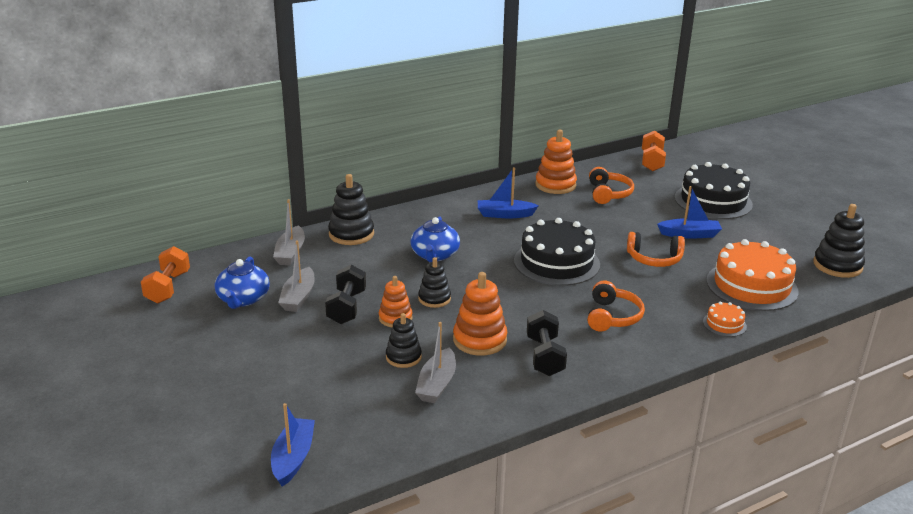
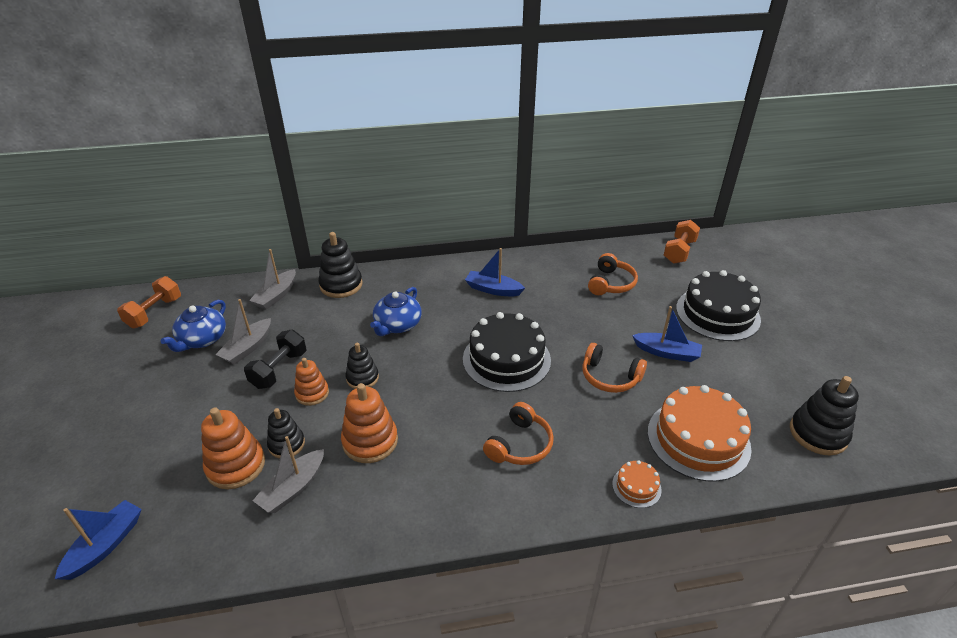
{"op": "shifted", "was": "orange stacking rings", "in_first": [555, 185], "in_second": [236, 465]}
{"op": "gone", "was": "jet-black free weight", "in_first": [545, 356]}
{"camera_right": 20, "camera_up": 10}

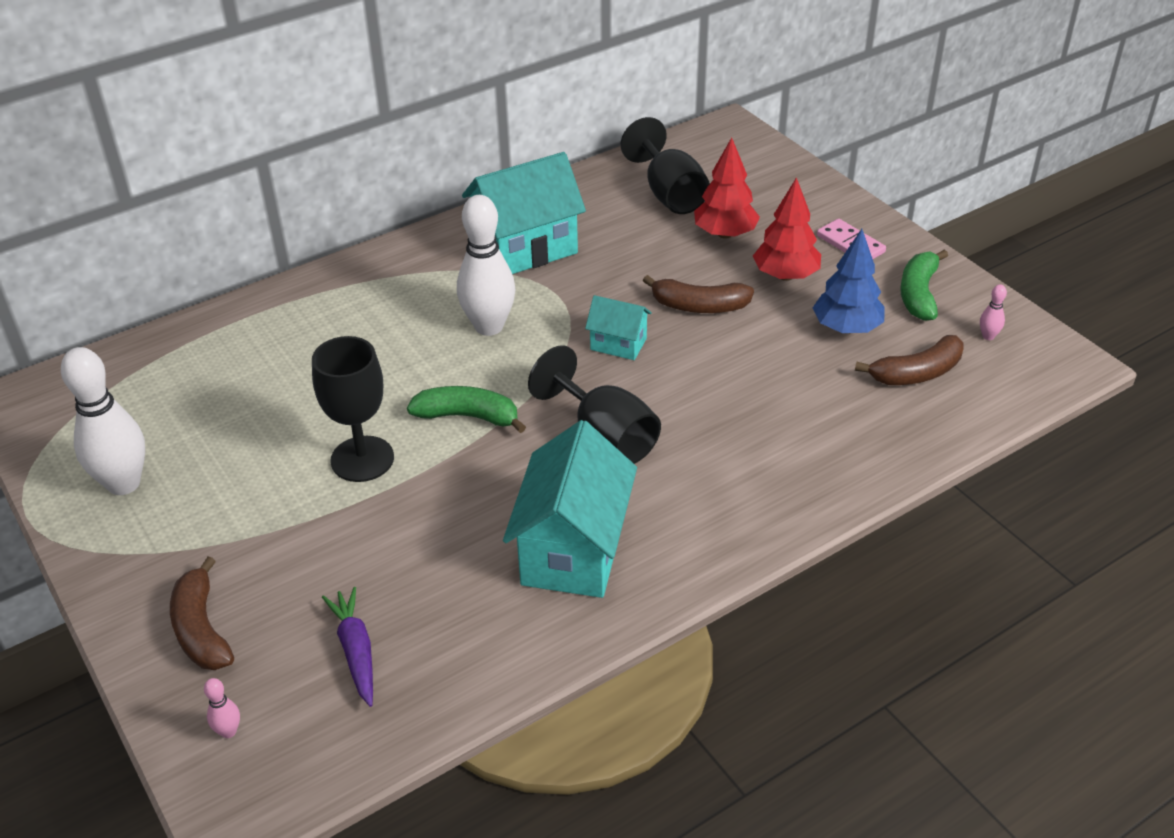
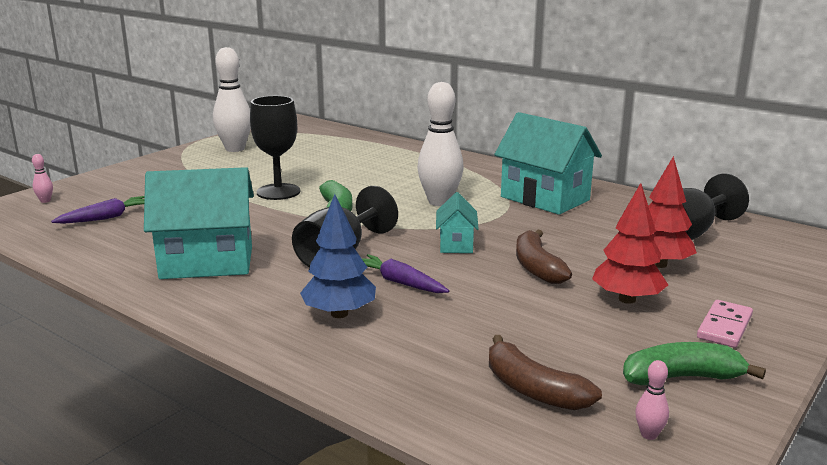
{"op": "shifted", "was": "royal blue tree", "in_first": [846, 328], "in_second": [339, 314]}
{"op": "gone", "was": "dark brown banana fruit", "in_first": [201, 629]}
{"op": "new", "now": "violet carrot", "in_second": [400, 283]}
{"camera_right": 70, "camera_up": -20}

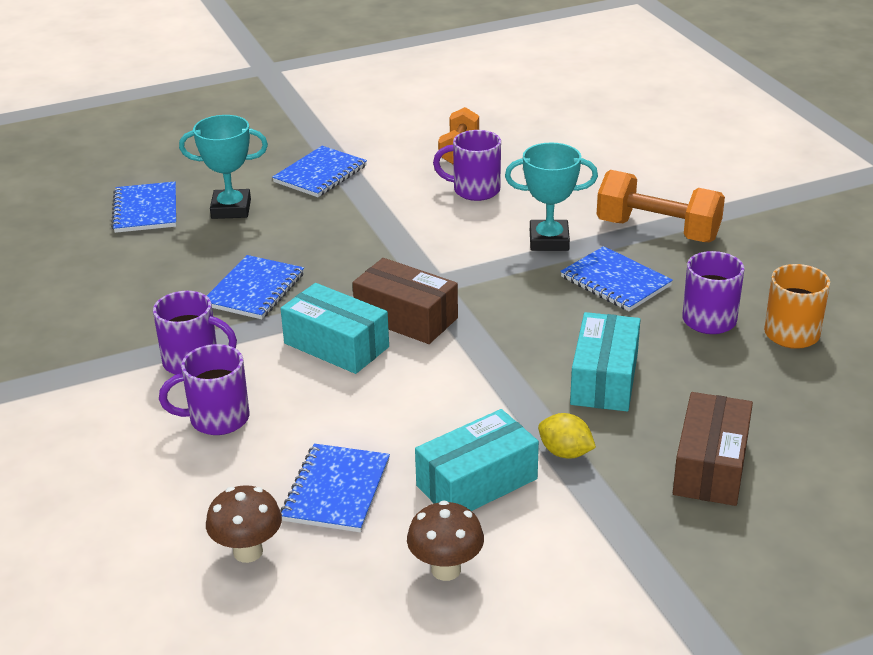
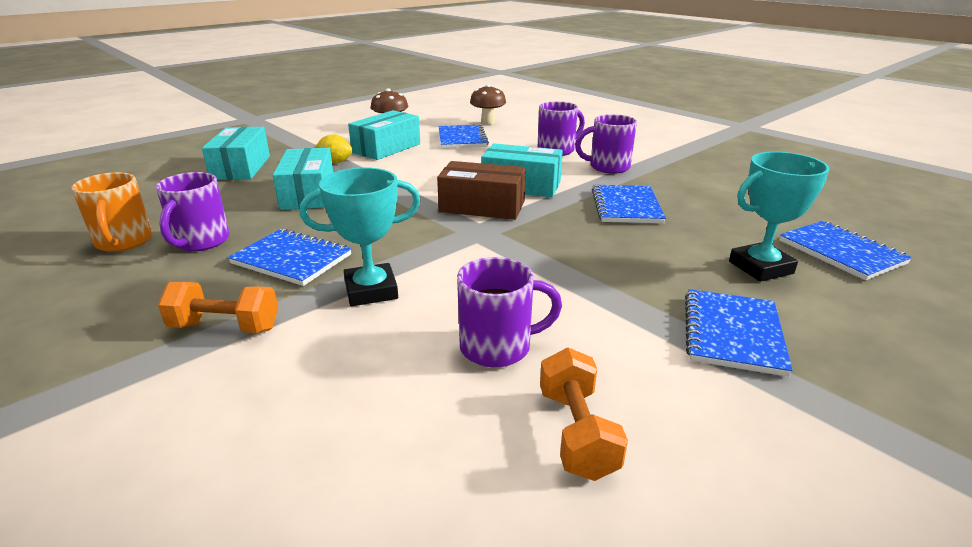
{"op": "scaled", "was": "orange free weight", "in_first": [657, 231], "in_second": [225, 327], "ratio": 0.63}
{"op": "repainted", "was": "dark brown box", "now": "turquoise box", "in_first": [710, 466], "in_second": [241, 167]}
{"camera_right": 160, "camera_up": -5}

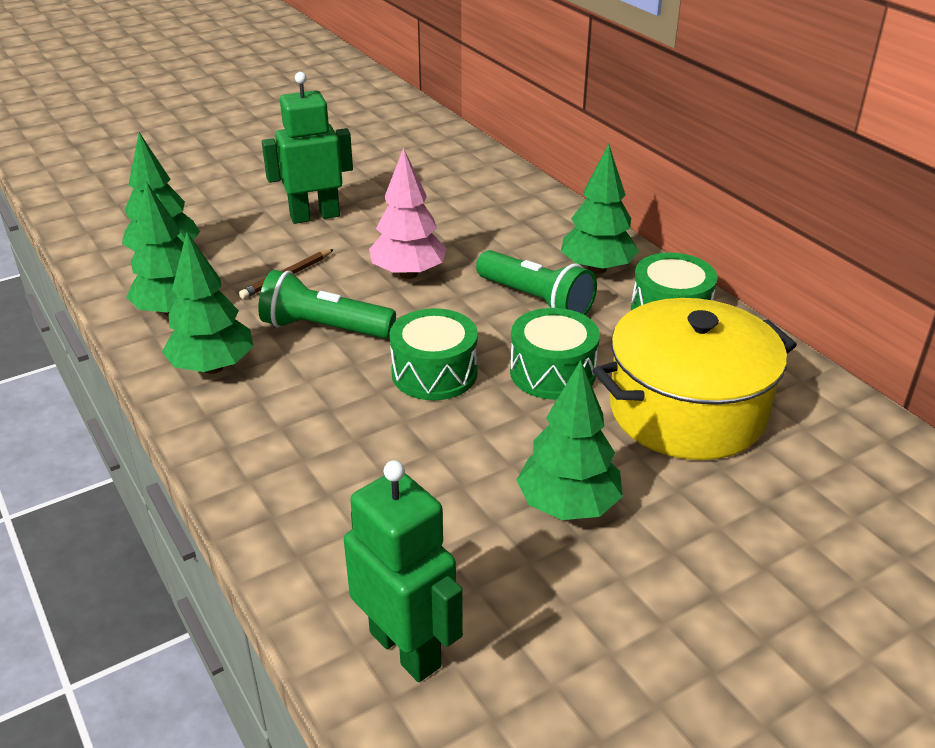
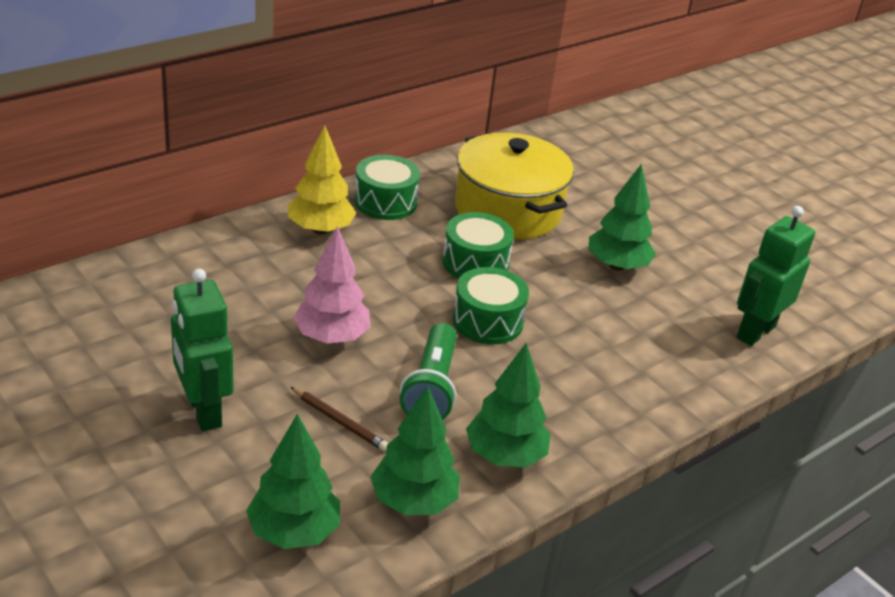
{"op": "repainted", "was": "leaf-green tree", "now": "bright yellow tree", "in_first": [597, 269], "in_second": [320, 230]}
{"op": "gone", "was": "leaf-green torch", "in_first": [536, 300]}
{"camera_right": -100, "camera_up": 0}

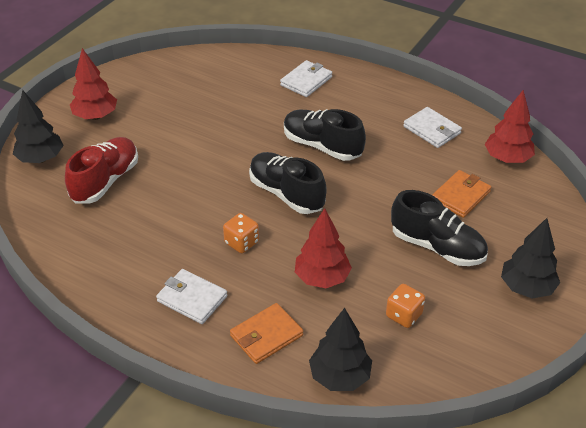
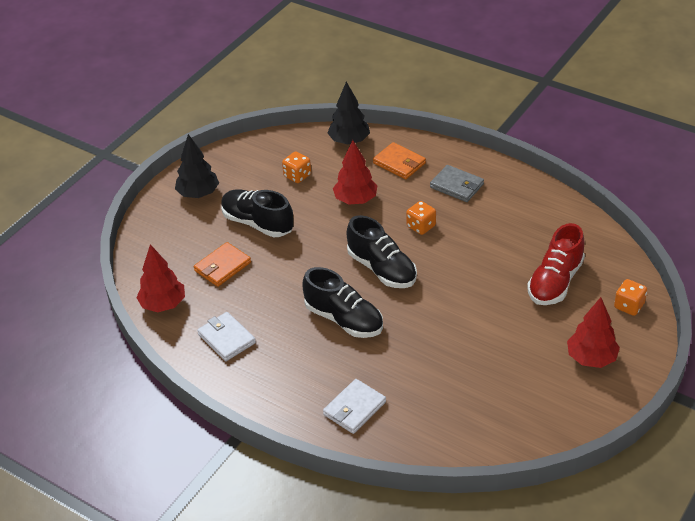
{"op": "swapped", "was": "jet-black tree", "now": "orange dice", "in_first": [41, 159], "in_second": [629, 306]}
{"op": "repainted", "was": "snow-white card wallet", "now": "grey card wallet", "in_first": [192, 298], "in_second": [456, 186]}
{"op": "rotated", "was": "orange card wallet", "in_first": [266, 335], "in_second": [399, 163], "clockwise": 75}
{"camera_right": -175, "camera_up": 0}

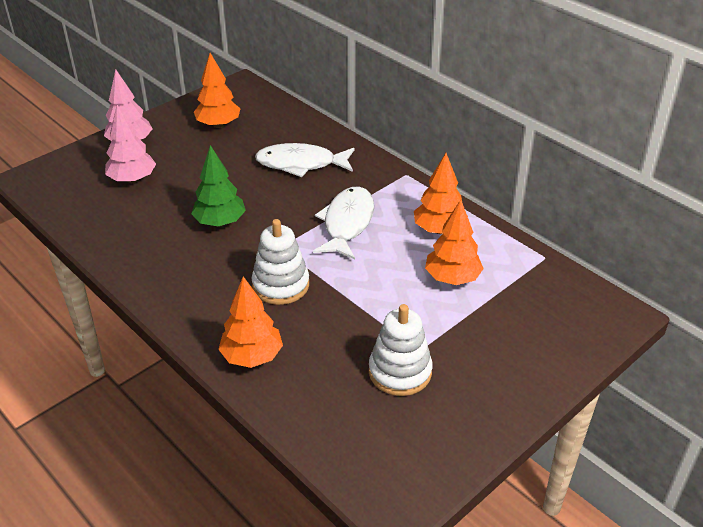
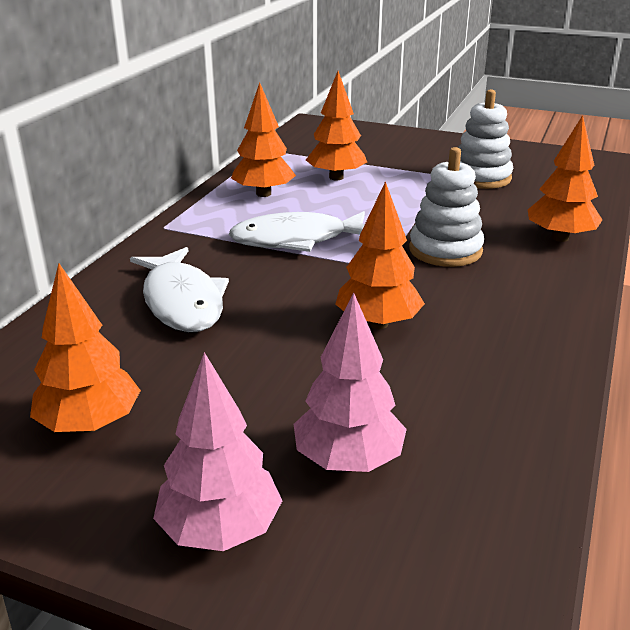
{"op": "repainted", "was": "leaf-green tree", "now": "orange tree", "in_first": [220, 222], "in_second": [378, 323]}
{"camera_right": -115, "camera_up": -10}

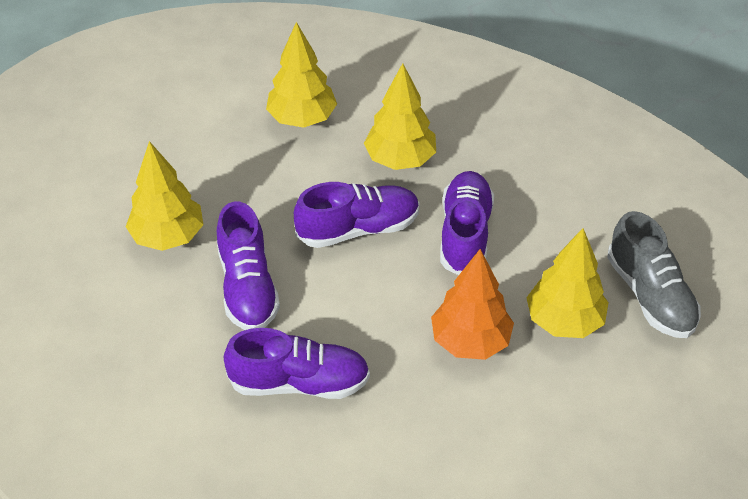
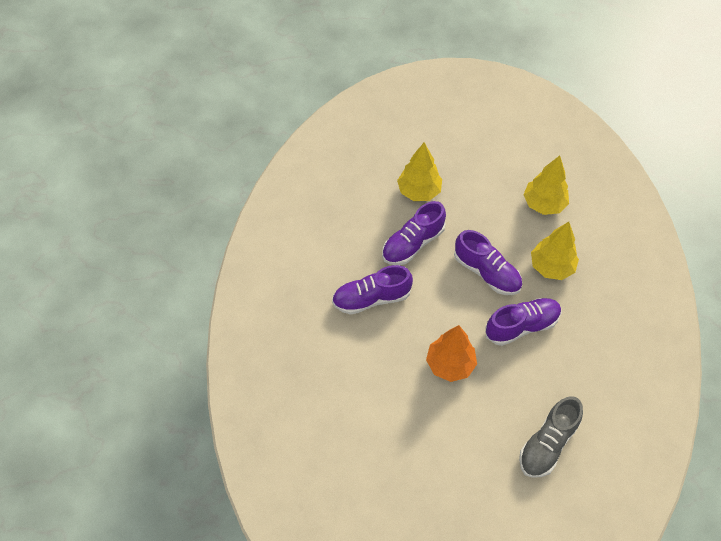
{"op": "gone", "was": "bright yellow tree", "in_first": [564, 321]}
{"op": "rotated", "was": "violet lace-up shoe", "in_first": [299, 382], "in_second": [371, 298], "clockwise": 105}
{"camera_right": 60, "camera_up": 10}

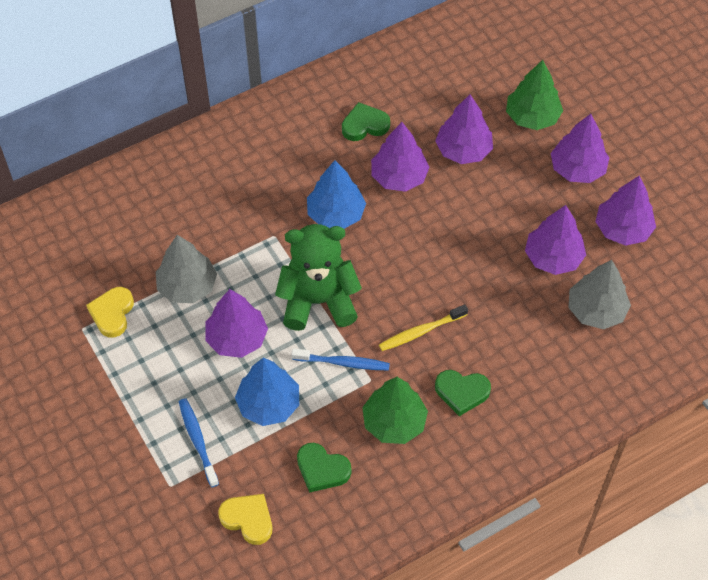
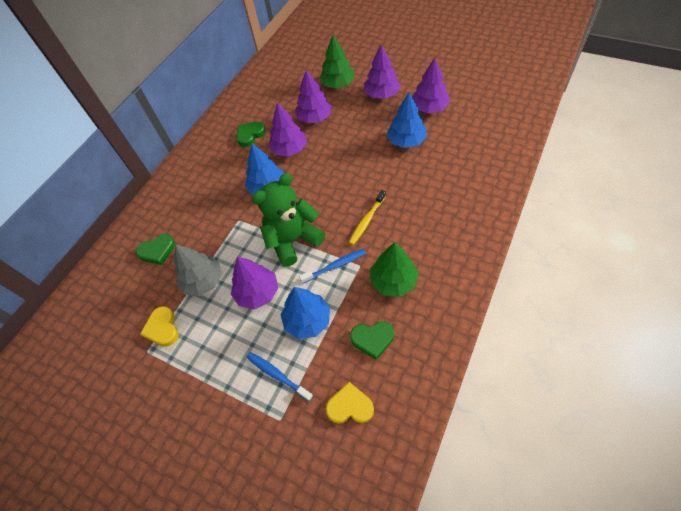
{"op": "repainted", "was": "violet tree", "now": "royal blue tree", "in_first": [553, 257], "in_second": [406, 141]}
{"op": "gone", "was": "grey tree", "in_first": [596, 310]}
{"op": "shifted", "was": "leaf-green heart shape", "in_first": [462, 392], "in_second": [157, 251]}
{"camera_right": -25, "camera_up": 0}

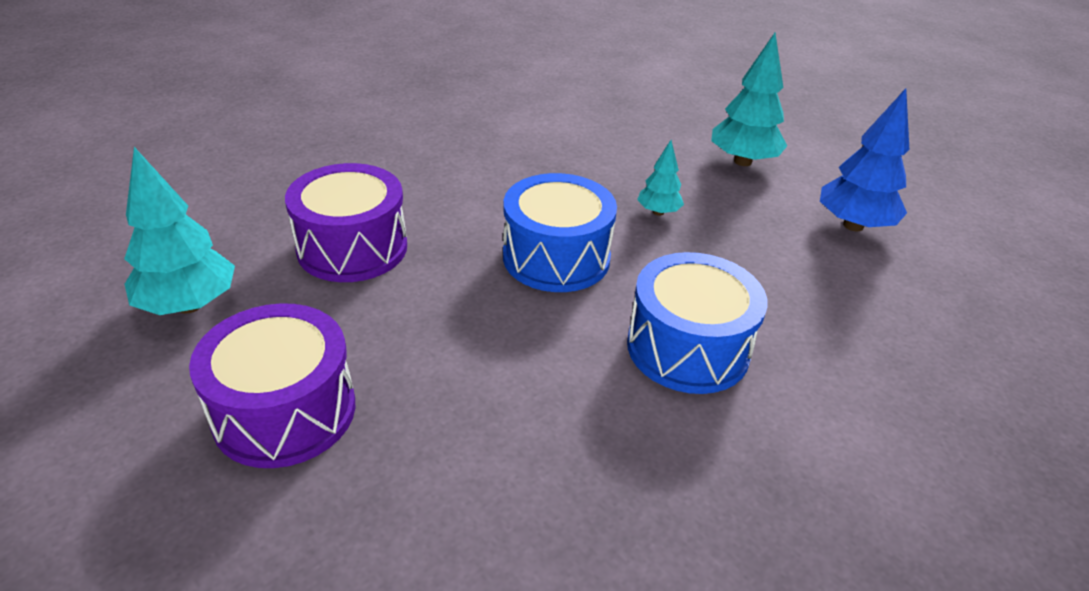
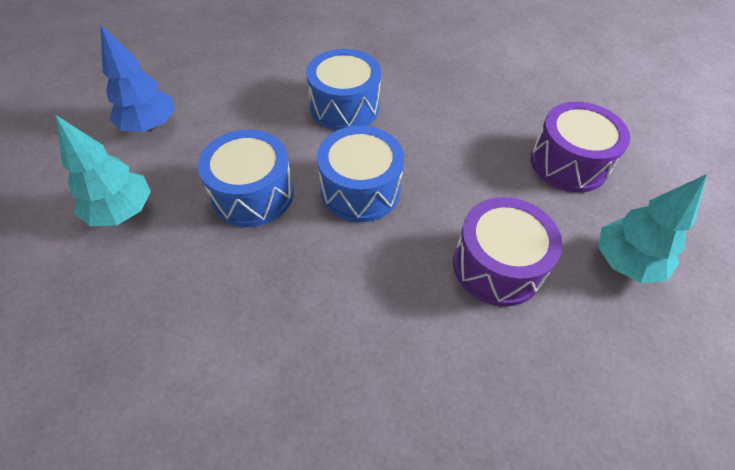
{"op": "swapped", "was": "turquoise tree", "now": "royal blue drum", "in_first": [658, 212], "in_second": [253, 194]}
{"camera_right": -145, "camera_up": 15}

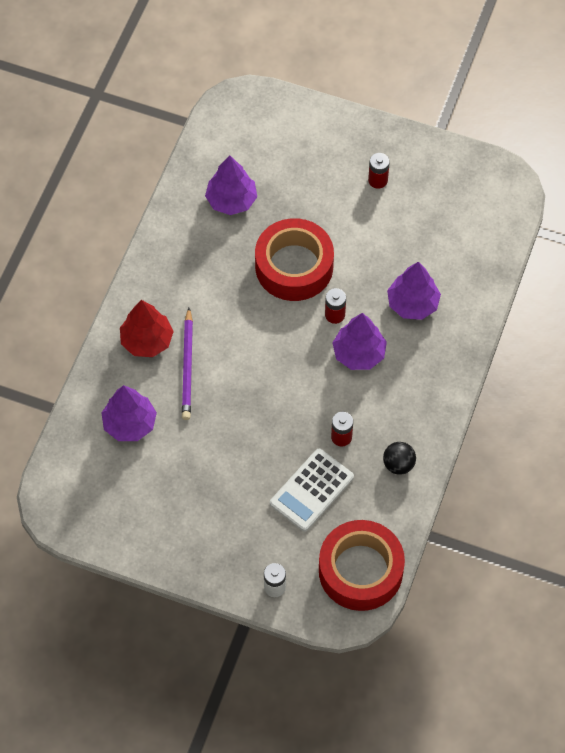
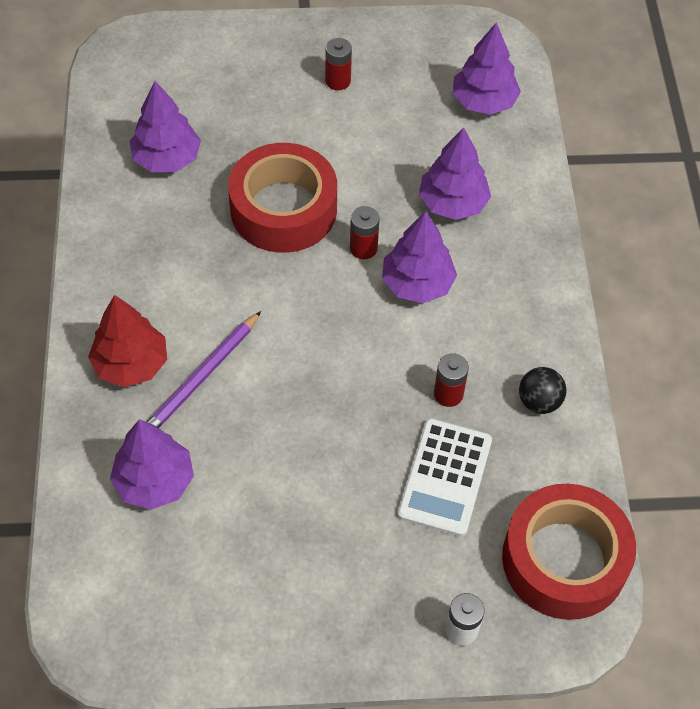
{"op": "rotated", "was": "violet wooden pencil", "in_first": [188, 366], "in_second": [202, 377], "clockwise": 60}
{"op": "new", "now": "violet tree", "in_second": [483, 102]}
{"camera_right": -25, "camera_up": -5}

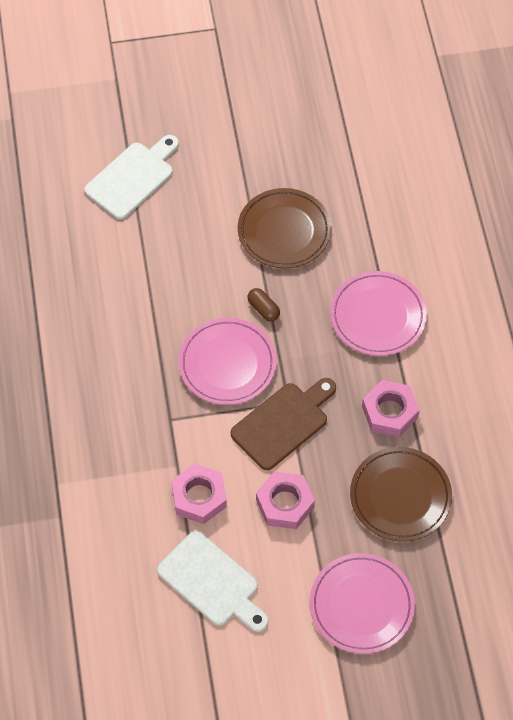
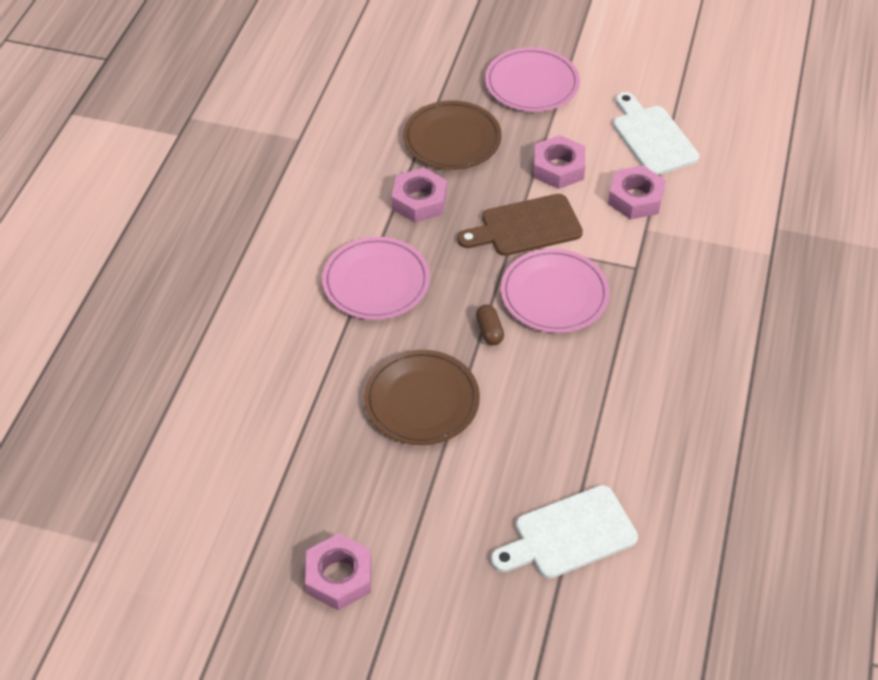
{"op": "new", "now": "pink hex nut", "in_second": [339, 576]}
{"camera_right": -155, "camera_up": -10}

